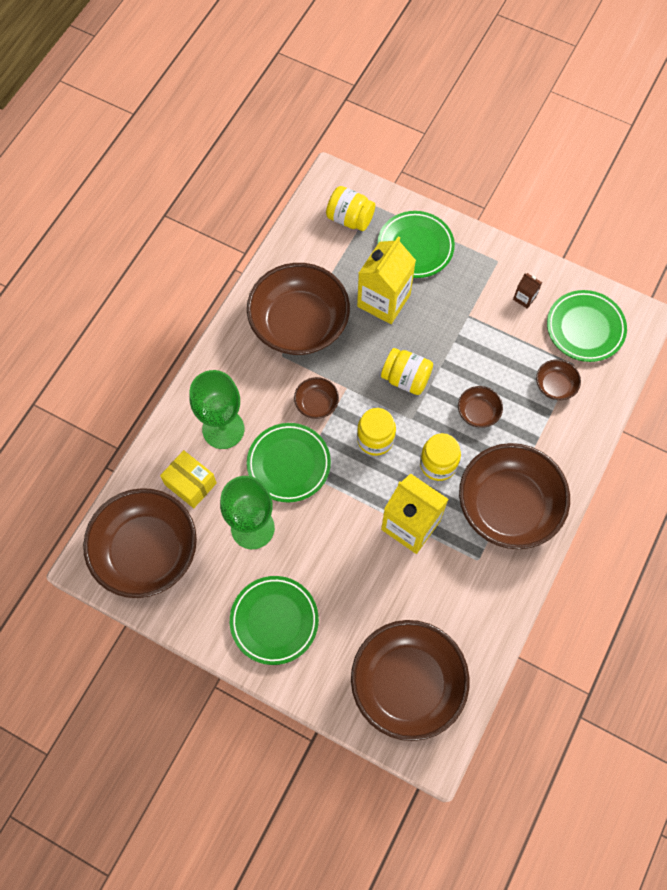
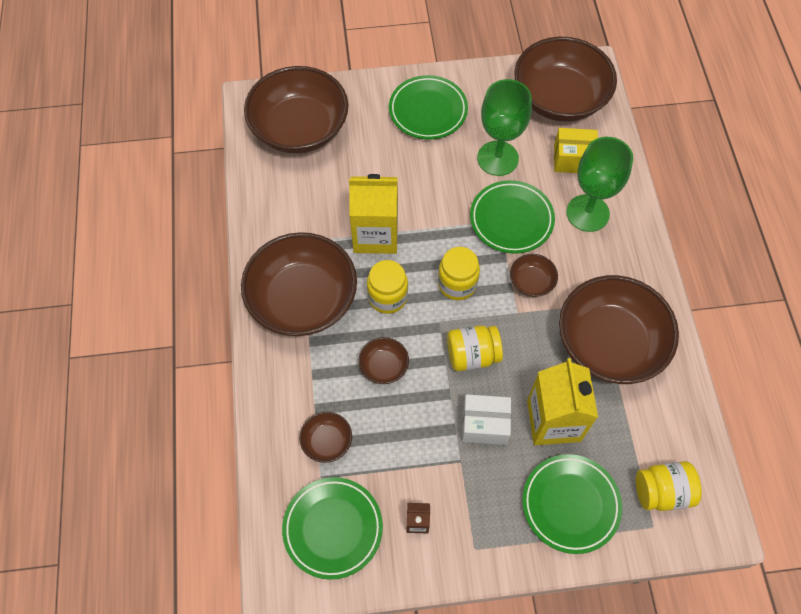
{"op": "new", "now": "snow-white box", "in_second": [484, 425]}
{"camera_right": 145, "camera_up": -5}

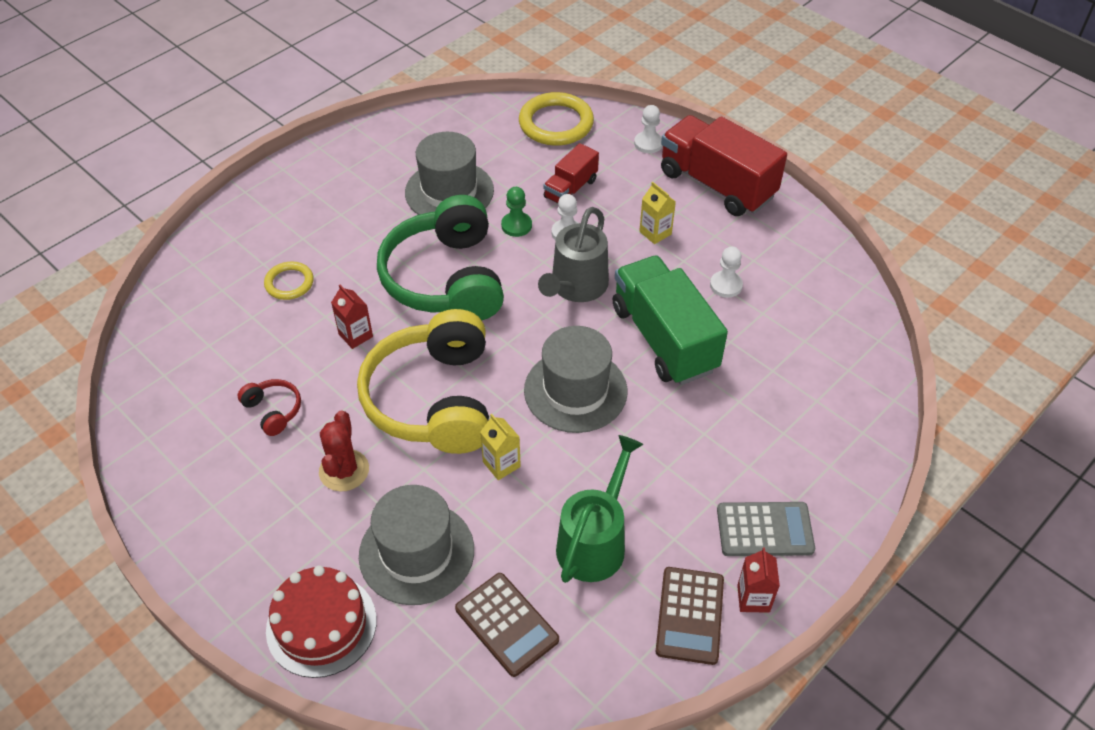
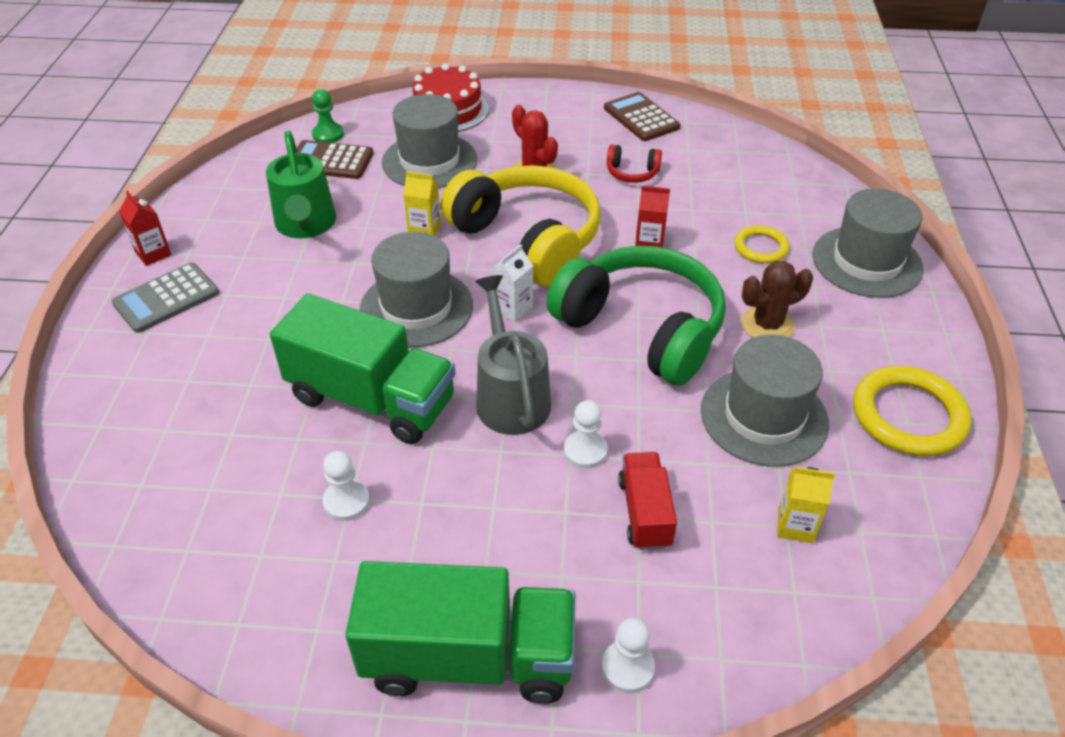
{"op": "shifted", "was": "bright yellow torus", "in_first": [556, 123], "in_second": [908, 415]}
{"op": "repainted", "was": "scarlet lorry", "now": "leaf-green lorry", "in_first": [717, 184], "in_second": [469, 657]}
{"op": "shifted", "was": "bright yellow carton", "in_first": [655, 233], "in_second": [795, 525]}
{"op": "shifted", "was": "leaf-green pawn", "in_first": [516, 225], "in_second": [328, 134]}
{"op": "shifted", "was": "dark brown adding machine", "in_first": [690, 615], "in_second": [641, 118]}
{"op": "new", "now": "grey tall hat", "in_second": [867, 262]}
{"op": "new", "now": "snow-white carton", "in_second": [513, 309]}
{"op": "new", "now": "dark brown cactus", "in_second": [767, 325]}
{"camera_right": 140, "camera_up": -5}

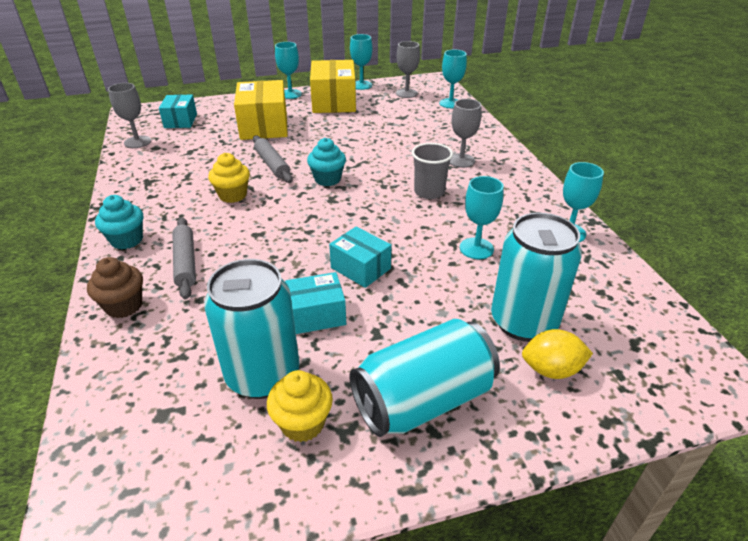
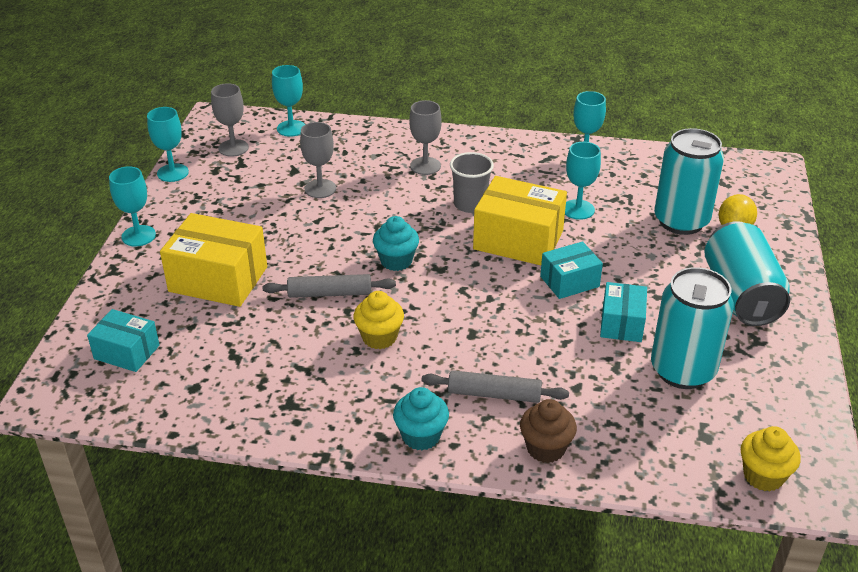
{"op": "shifted", "was": "bright yellow box", "in_first": [334, 102], "in_second": [518, 240]}
{"op": "shifted", "was": "grey goblet", "in_first": [137, 142], "in_second": [320, 189]}
{"op": "shifted", "was": "bright yellow muffin", "in_first": [302, 423], "in_second": [763, 476]}
{"camera_right": -65, "camera_up": 0}

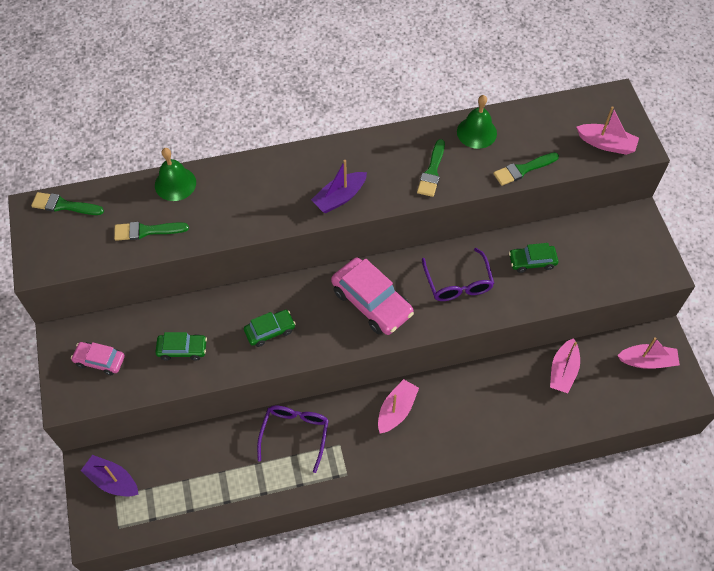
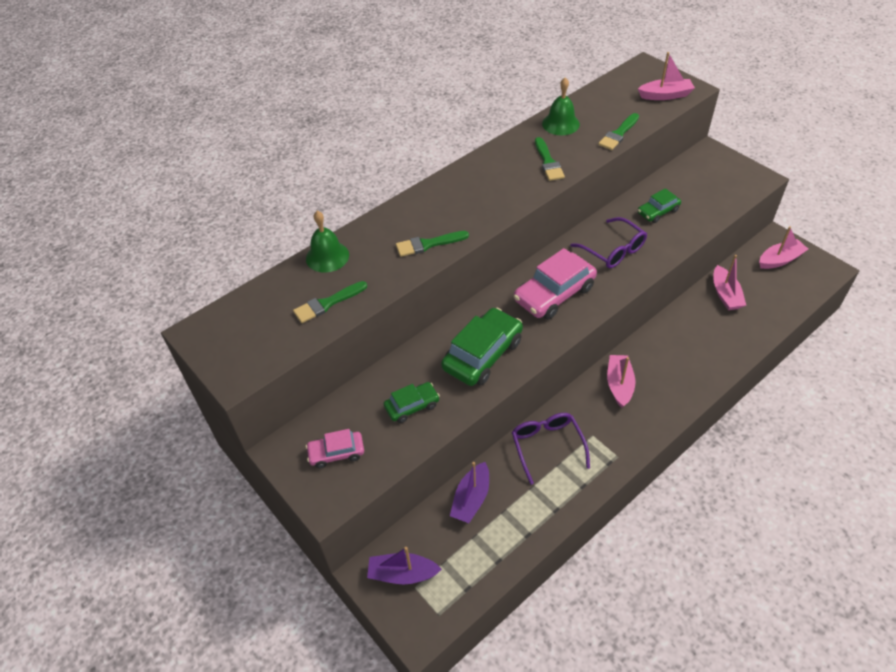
{"op": "shifted", "was": "violet toy boat", "in_first": [339, 197], "in_second": [471, 499]}
{"op": "shifted", "was": "leaf-green brush", "in_first": [64, 205], "in_second": [428, 244]}
{"op": "rotated", "was": "pink automobile", "in_first": [372, 302], "in_second": [554, 294], "clockwise": 120}
{"op": "scaled", "was": "leaf-green automobile", "in_first": [270, 330], "in_second": [482, 354], "ratio": 1.78}
{"camera_right": -25, "camera_up": -10}

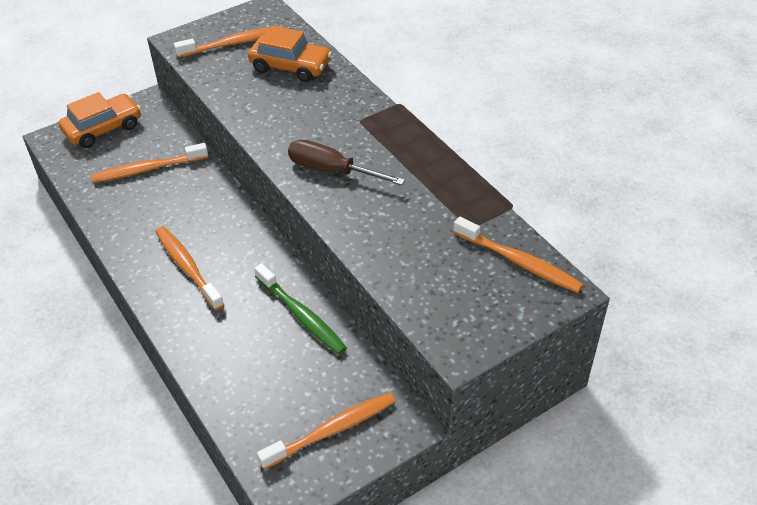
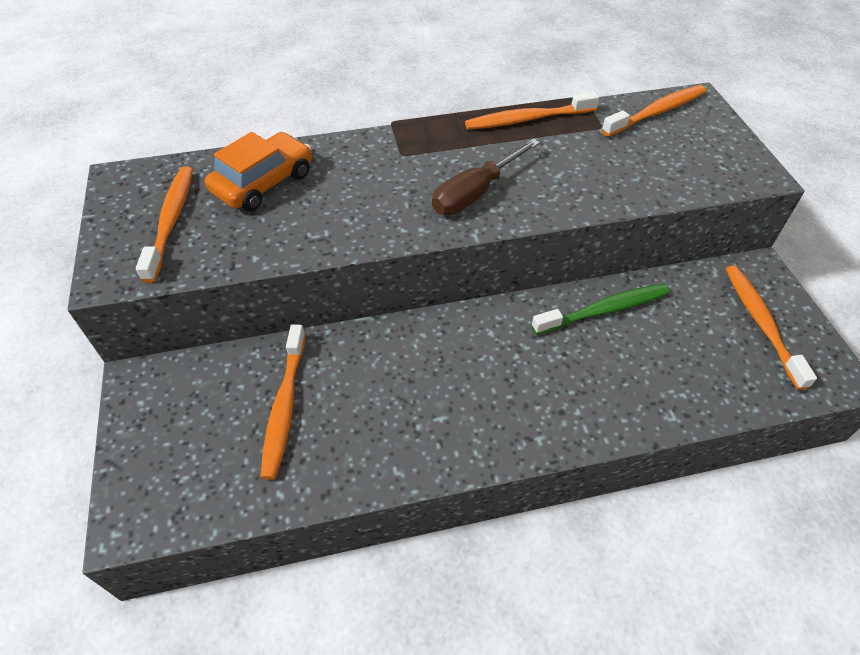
{"op": "gone", "was": "orange automobile", "in_first": [103, 128]}
{"op": "shifted", "was": "orange toothbrush", "in_first": [187, 267], "in_second": [527, 119]}
{"camera_right": -70, "camera_up": 5}

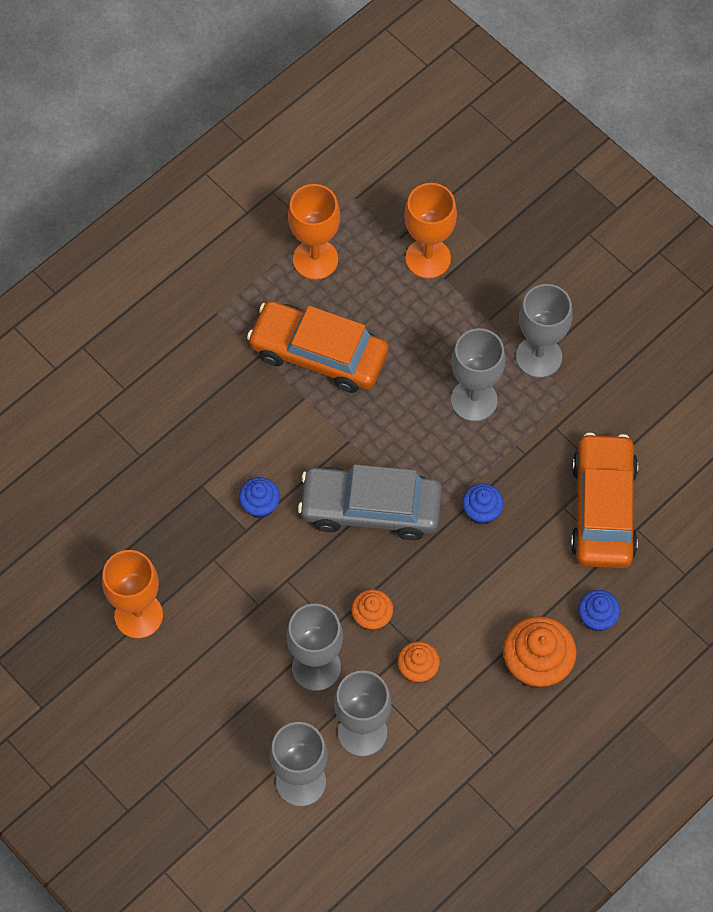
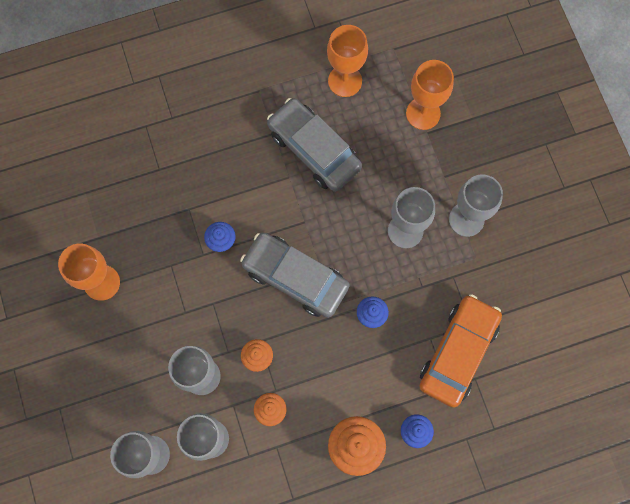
{"op": "repainted", "was": "orange automobile", "now": "grey automobile", "in_first": [318, 354], "in_second": [314, 150]}
{"camera_right": 25, "camera_up": 10}

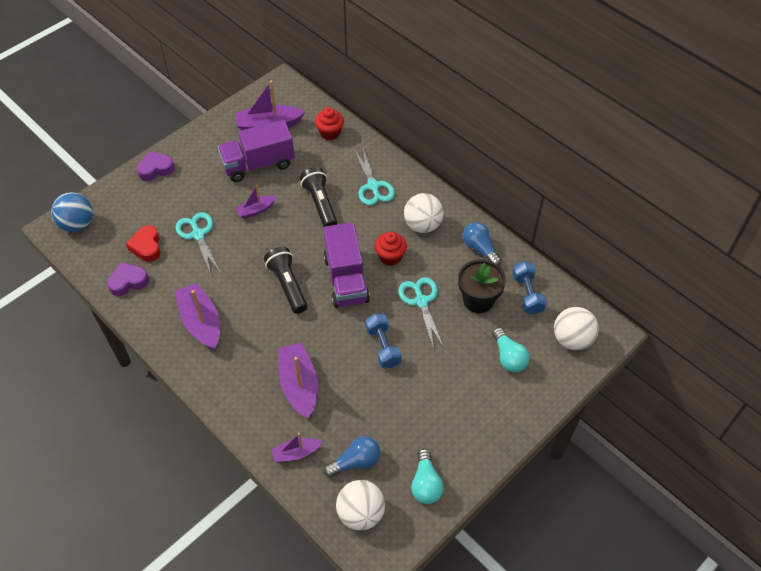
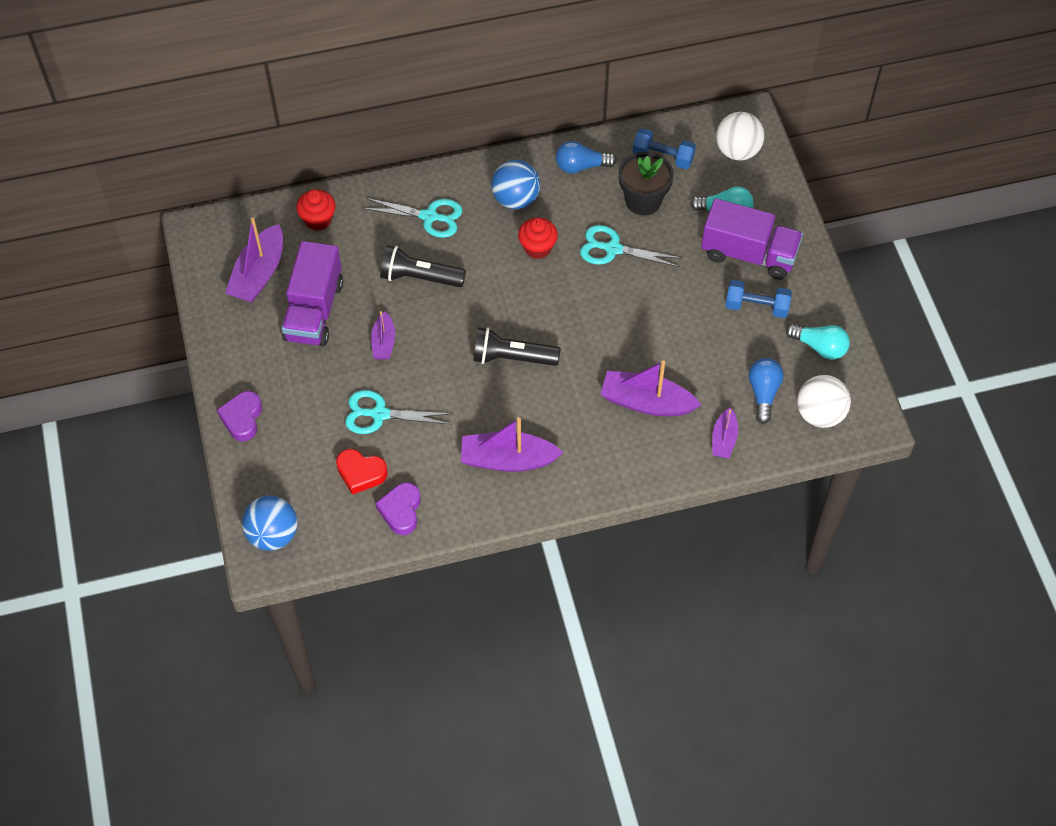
{"op": "repainted", "was": "snow-white sphere", "now": "royal blue sphere", "in_first": [422, 225], "in_second": [516, 199]}
{"op": "shifted", "was": "violet lorry", "in_first": [346, 279], "in_second": [748, 254]}
{"op": "shifted", "was": "royal blue free weight", "in_first": [383, 346], "in_second": [756, 306]}
{"camera_right": -60, "camera_up": 5}

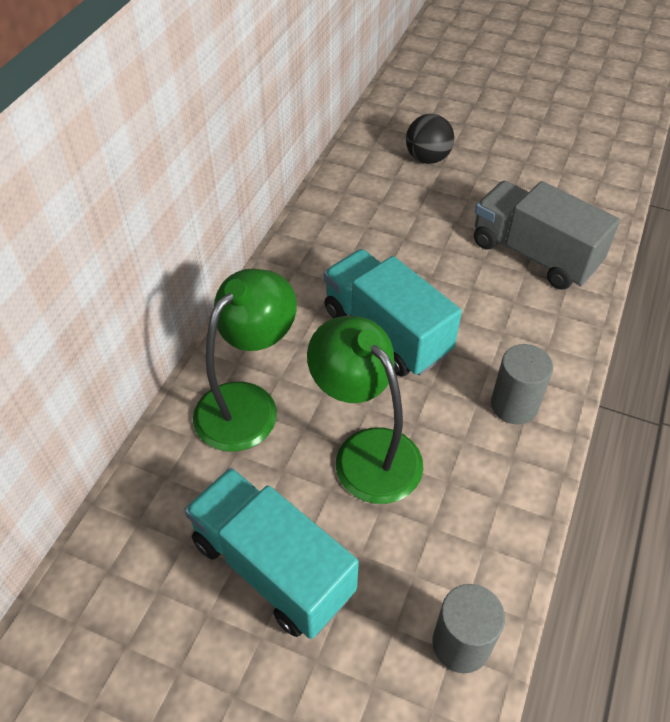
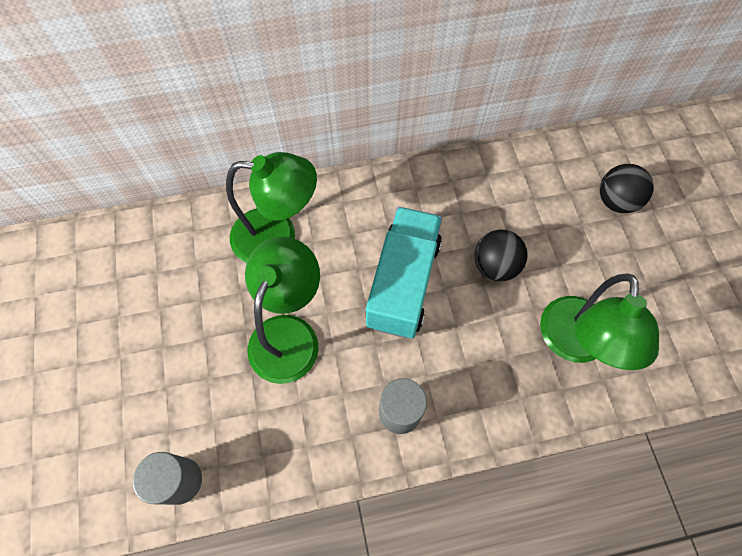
{"op": "swapped", "was": "grey lorry", "now": "leaf-green desk lamp", "in_first": [534, 254], "in_second": [574, 344]}
{"op": "gone", "was": "turquoise lorry", "in_first": [272, 567]}
{"op": "new", "now": "jet-black sphere", "in_second": [495, 266]}
{"camera_right": 55, "camera_up": 15}

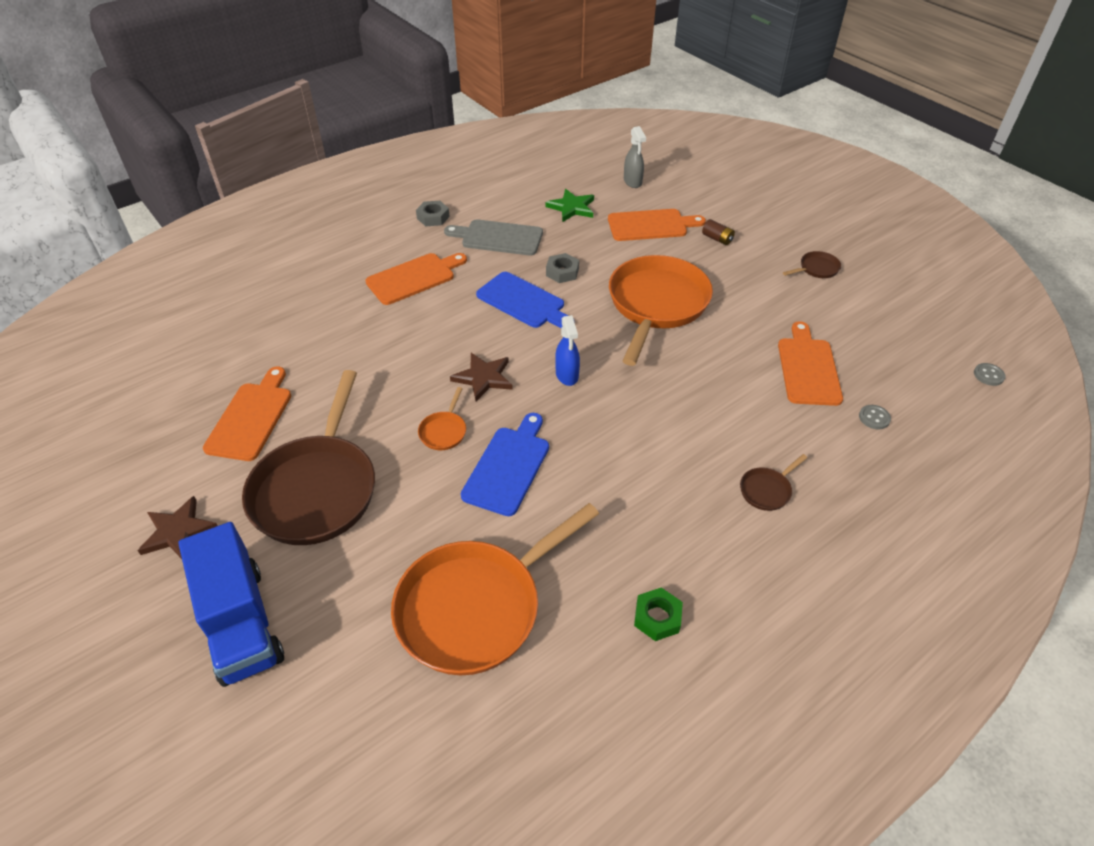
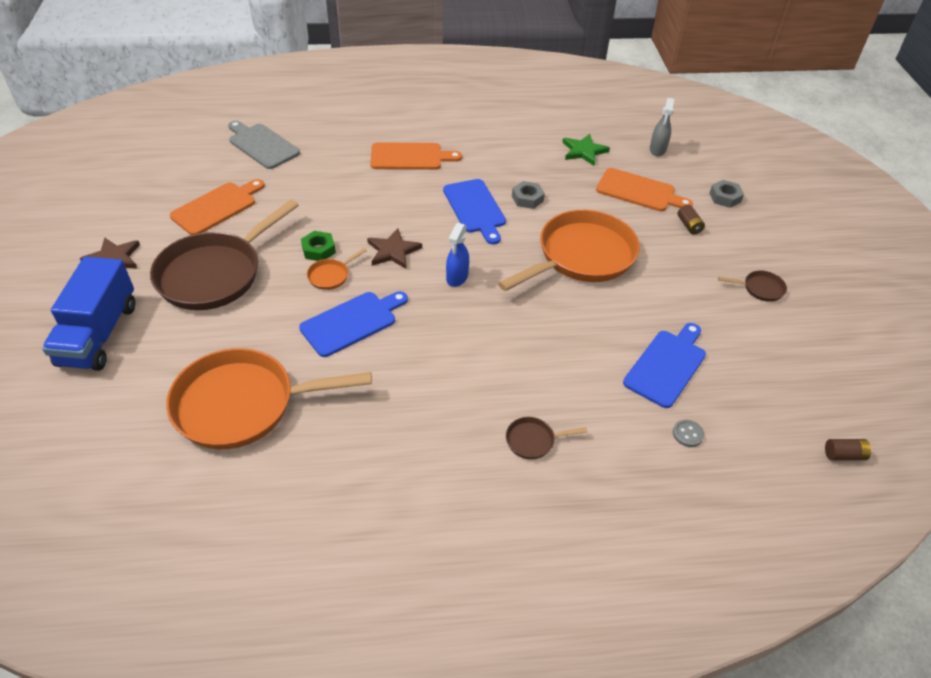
{"op": "shifted", "was": "grey hex nut", "in_first": [433, 217], "in_second": [725, 197]}
{"op": "shifted", "was": "grey cutting board", "in_first": [498, 238], "in_second": [262, 145]}
{"op": "repainted", "was": "orange cutting board", "now": "royal blue cutting board", "in_first": [808, 368], "in_second": [666, 365]}
{"op": "swapped", "was": "grey shirt button", "now": "dark brown AA battery", "in_first": [988, 375], "in_second": [844, 455]}
{"op": "shifted", "was": "leaf-green hex nut", "in_first": [657, 617], "in_second": [318, 250]}
{"camera_right": 30, "camera_up": 0}

